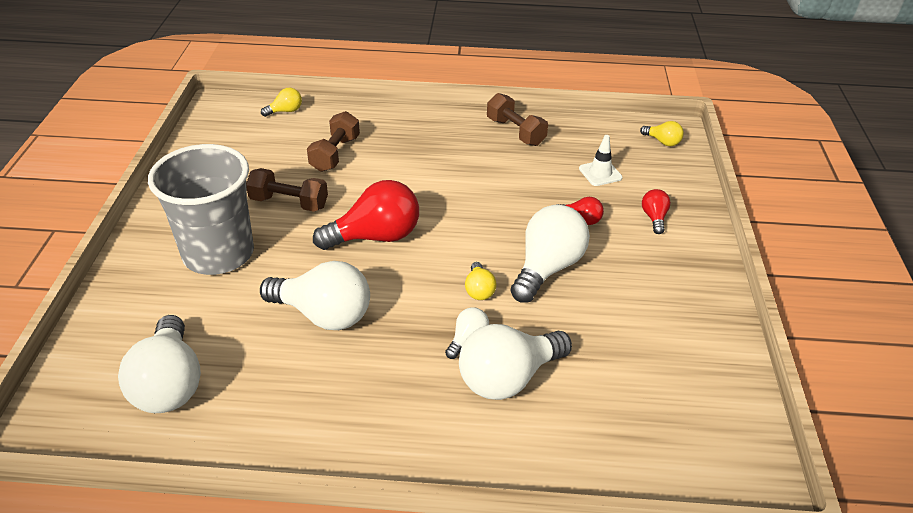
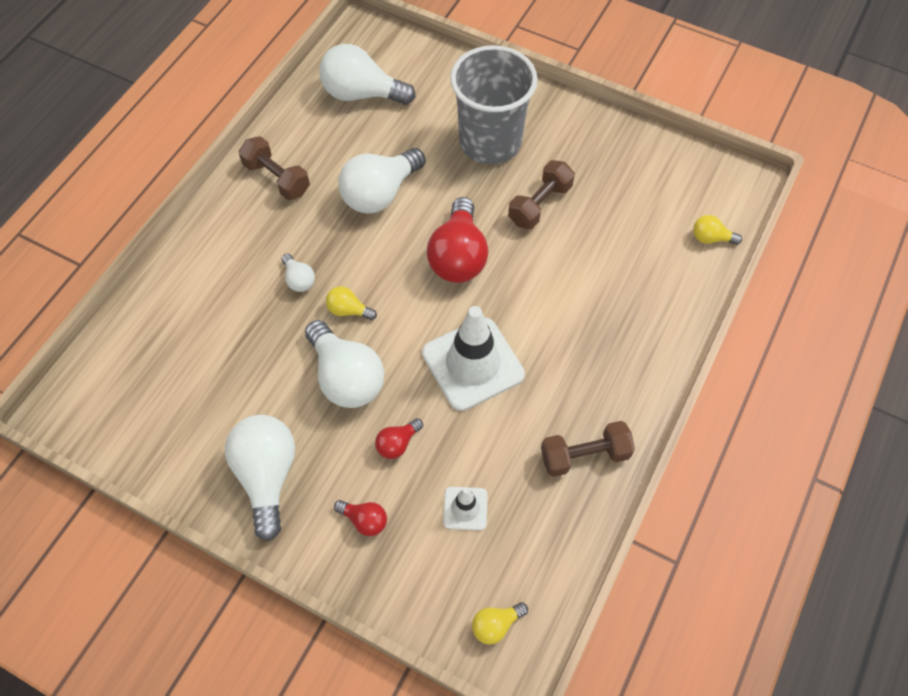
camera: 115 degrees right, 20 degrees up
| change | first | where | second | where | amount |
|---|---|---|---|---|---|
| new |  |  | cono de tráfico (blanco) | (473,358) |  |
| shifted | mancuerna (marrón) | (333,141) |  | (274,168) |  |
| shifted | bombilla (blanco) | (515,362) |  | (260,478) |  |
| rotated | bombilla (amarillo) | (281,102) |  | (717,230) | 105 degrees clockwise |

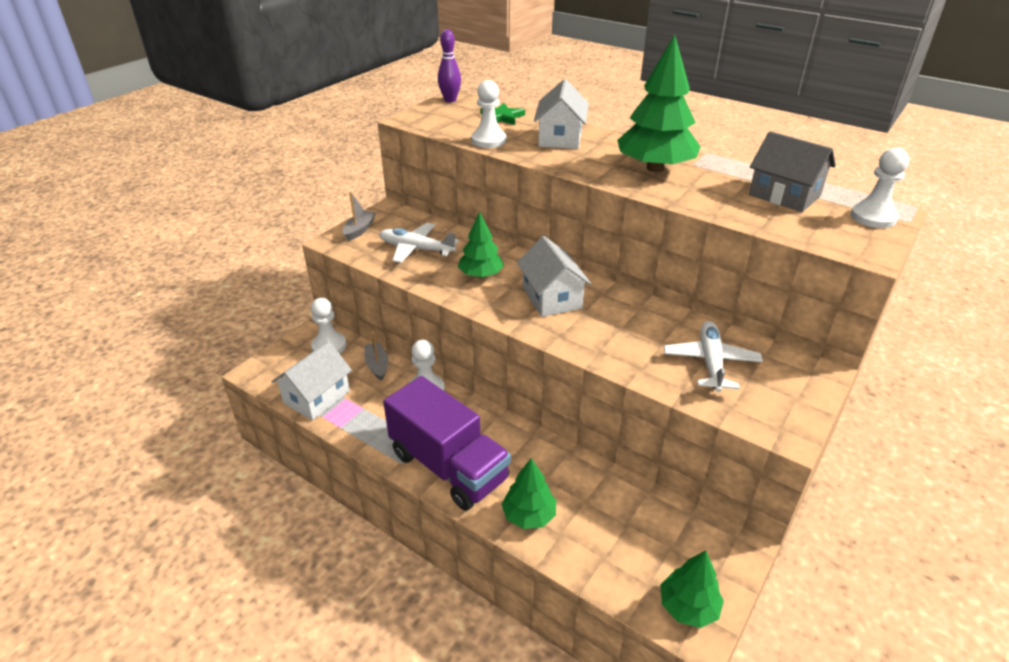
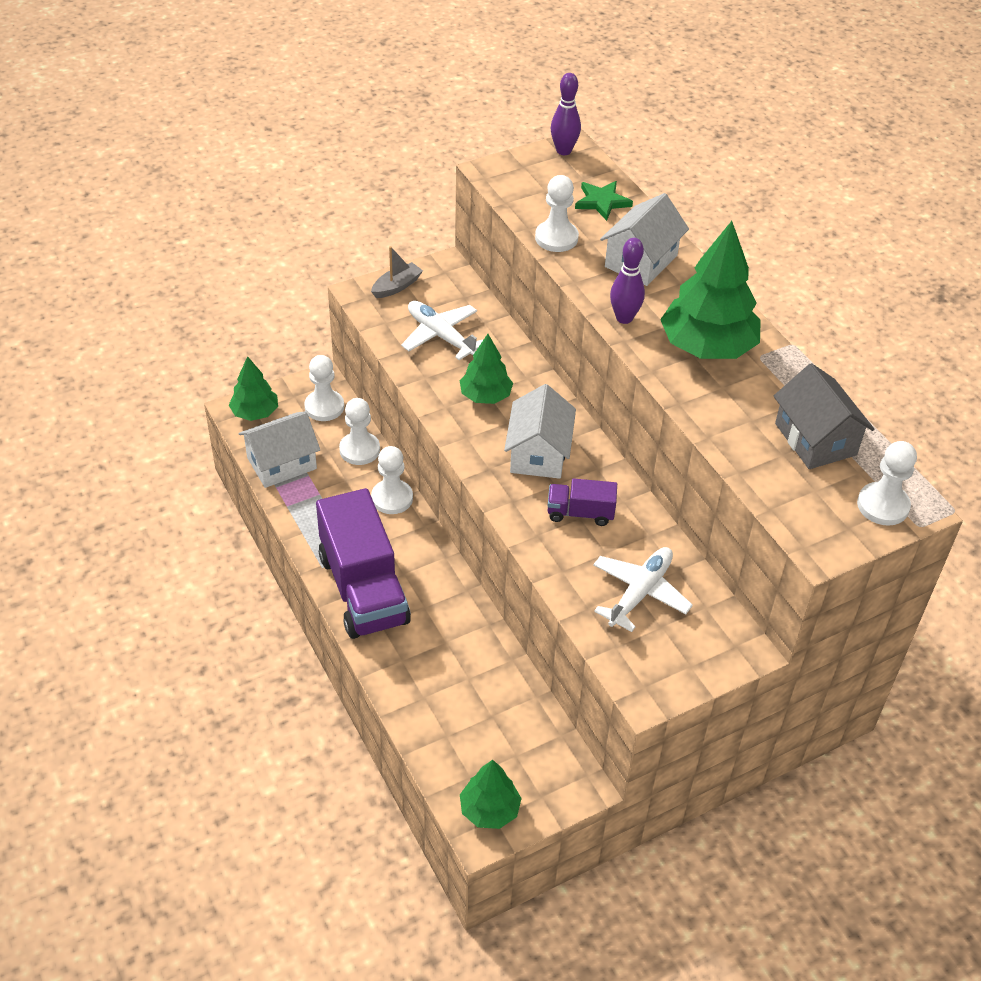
camera: 25 degrees right, 10 degrees up
| change | first | where | second | where | amount |
|---|---|---|---|---|---|
| new |  |  | camión (morado) | (582,502) |  |
| new |  |  | bolo (morado) | (627,281) |  |
| shifted | árbol (verde) | (528,493) |  | (253,388) |  |
| swapped | barco (gris) | (376,356) | peón (blanco) | (359,431) |  |

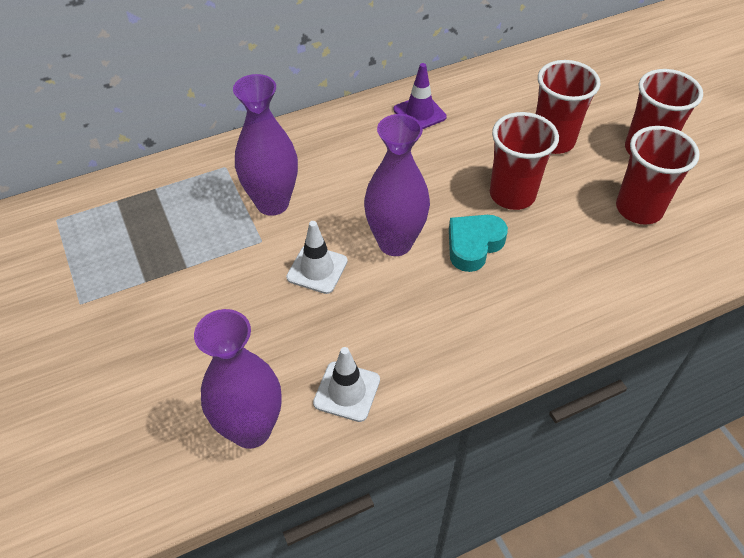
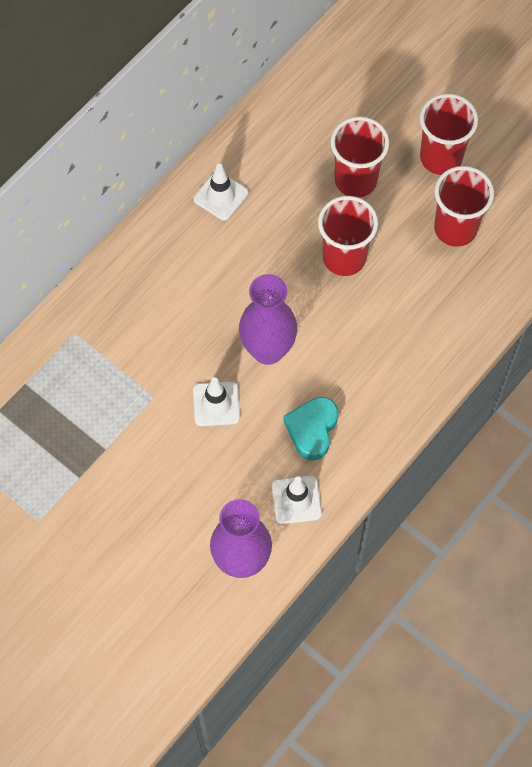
camera: 25 degrees left, 15 degrees up
| change | first | where | second | where | amount |
|---|---|---|---|---|---|
| gone | florero (morado) | (265,145) |  |  |  |
| shifted | corazón (turquesa) | (478,243) |  | (310,429) |  |
| repainted | cono de tráfico (morado) | (420,96) | cono de tráfico (blanco) | (221,192) |  |

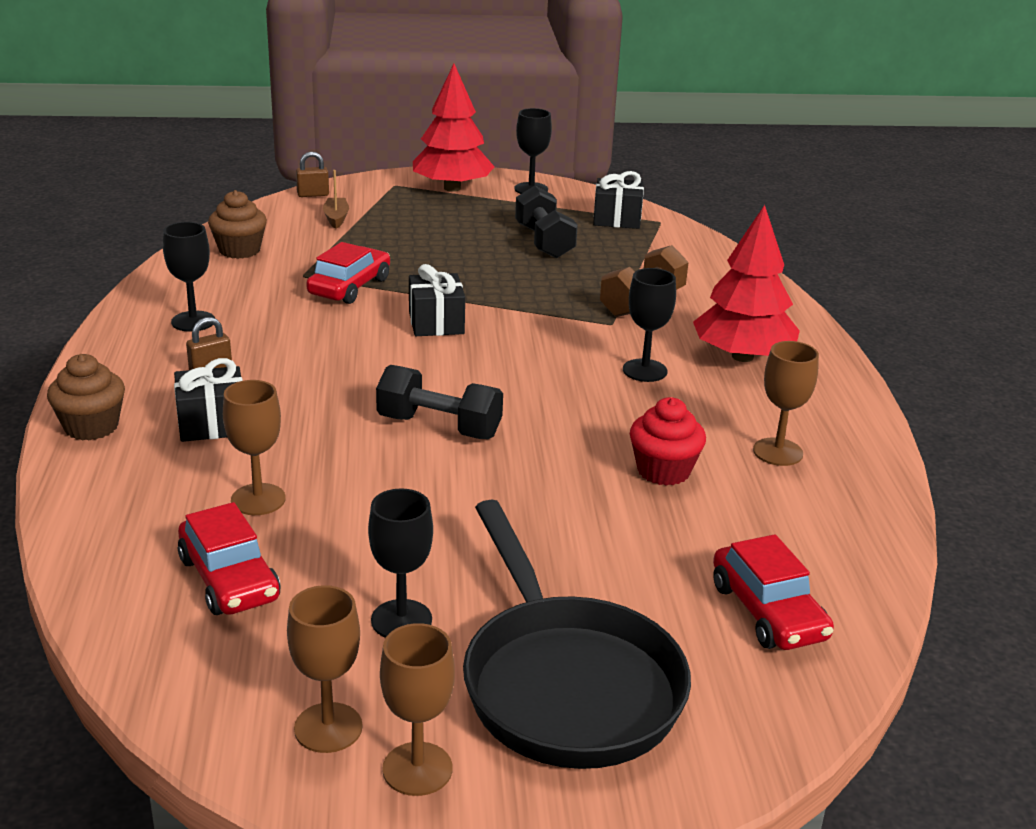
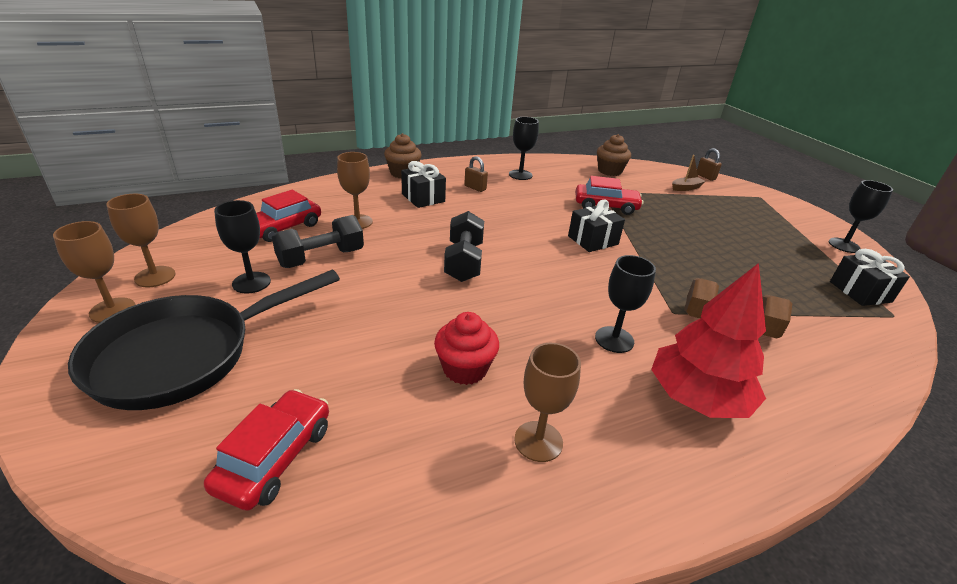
camera: 70 degrees right, 5 degrees up
| change | first | where | second | where | amount |
|---|---|---|---|---|---|
| gone | árbol (rojo) | (453,128) |  |  |  |
| shifted | mancuerna (negro) | (546,222) |  | (318,241) |  |
| rotated | coche (rojo) | (773,592) |  | (266,450) | 150 degrees clockwise |

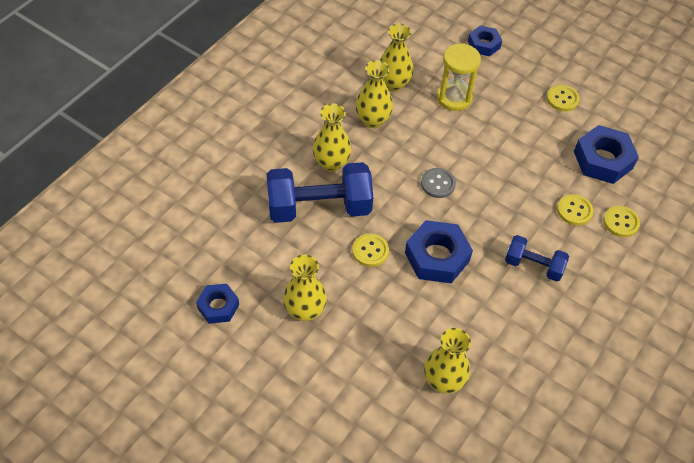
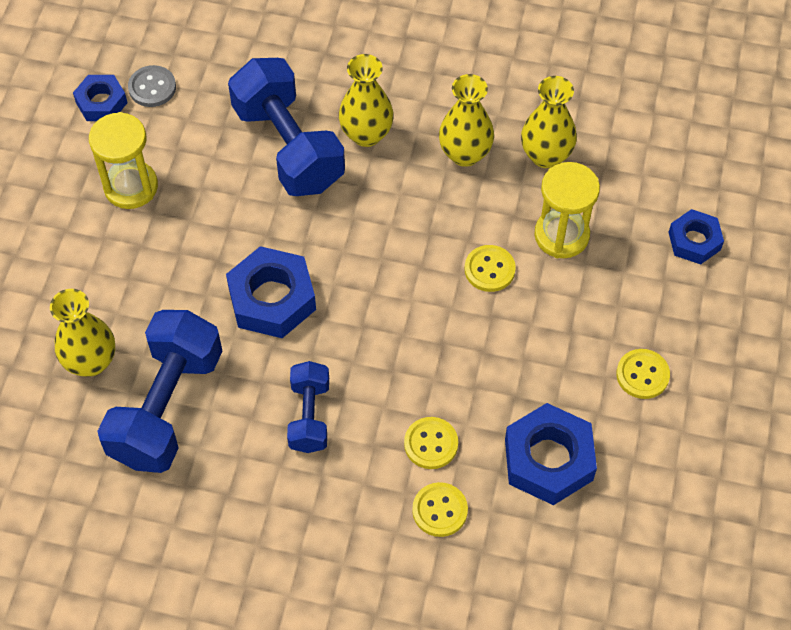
camera: 70 degrees right, 5 degrees up
| change | first | where | second | where | amount |
|---|---|---|---|---|---|
| new |  |  | mancuerna (azul) | (159,391) |  |
| shifted | botón (amarillo) | (370,250) |  | (490,268) |  |
| shifted | botón (gris) | (438,183) |  | (152,86) |  |
| swapped | florero (amarillo) | (305,288) | reloj de arena (amarillo) | (123,160) |  |

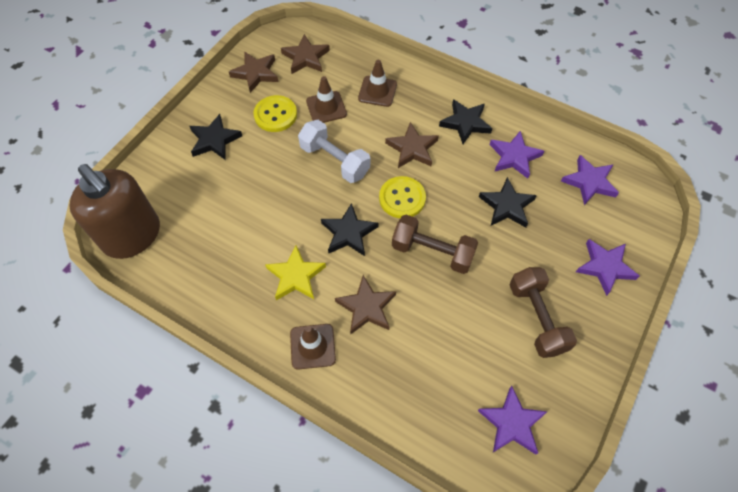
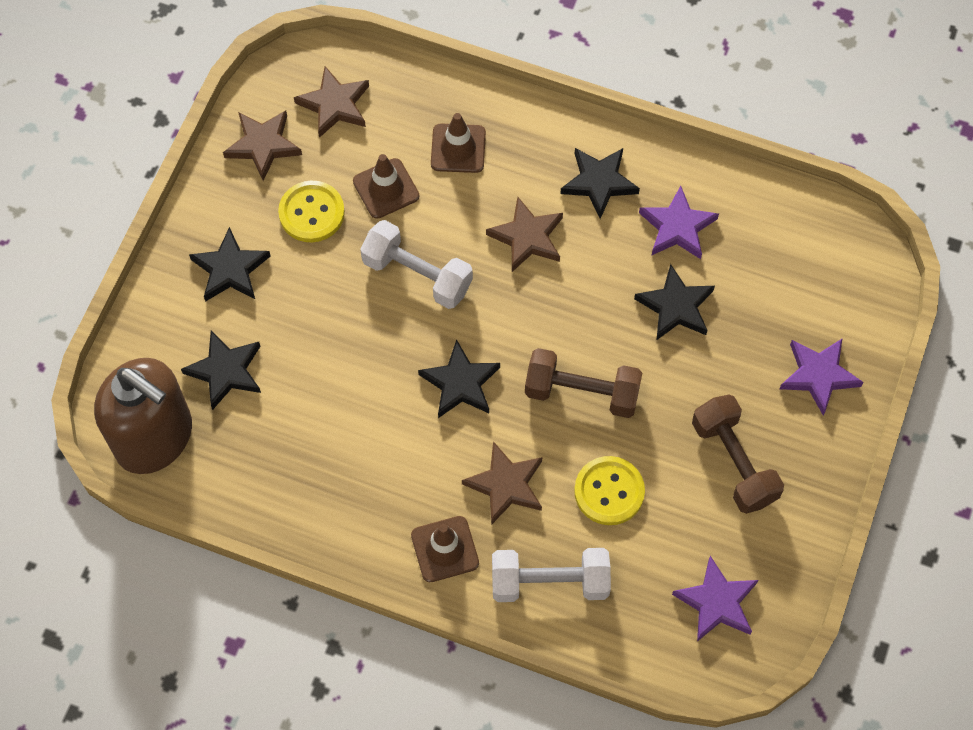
camera: 10 degrees left, 5 degrees up
| change | first | where | second | where | amount |
|---|---|---|---|---|---|
| gone | estrella (amarillo) | (295,272) |  |  |  |
| gone | estrella (morado) | (590,180) |  |  |  |
| new |  |  | estrella (negro) | (221,370) |  |
| new |  |  | mancuerna (blanco) | (551,575) |  |
| shifted | botón (amarillo) | (402,197) |  | (609,490) |  |

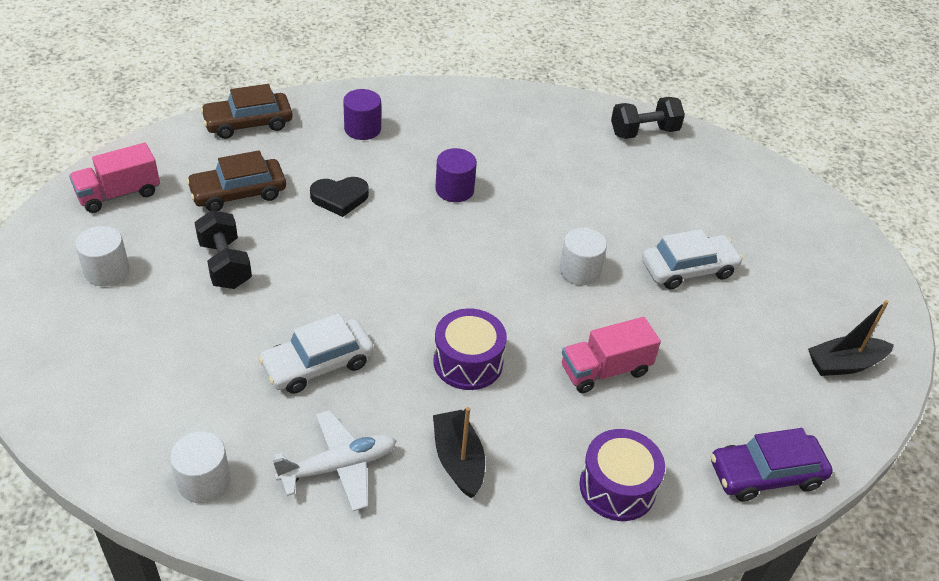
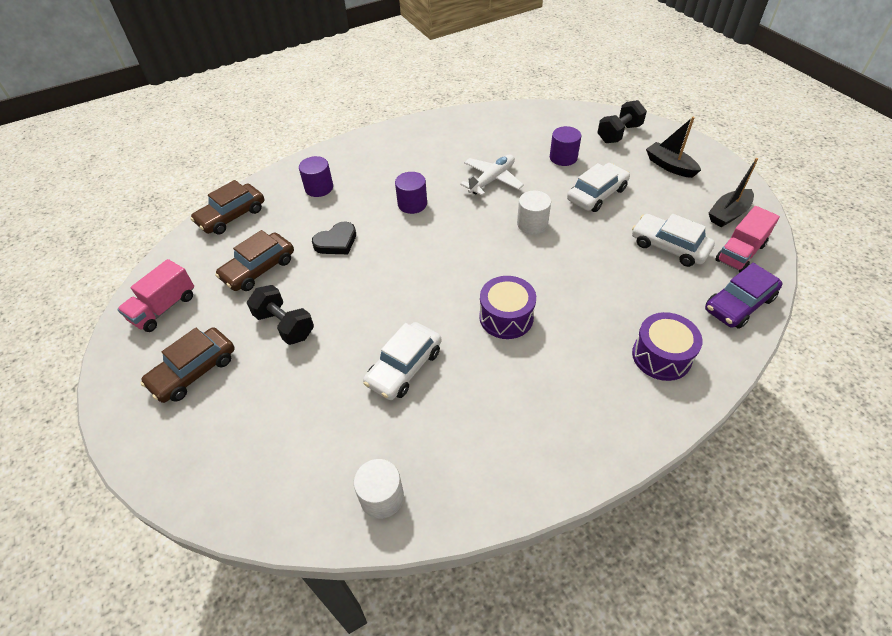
camera: 20 degrees left, 5 degrees up
| change | first | where | second | where | amount |
|---|---|---|---|---|---|
| new |  |  | cilindro (morado) | (565,146) |  |
| new |  |  | coche (blanco) | (673,240) |  |
| shifted | avión (blanco) | (334,460) |  | (492,175) |  |
| shifted | barco (negro) | (459,452) |  | (673,147) |  |
| shifted | camión (rosa) | (611,355) |  | (747,239) |  |
| shifted | mancuerna (negro) | (648,118) |  | (622,121) |  |
| swapped | cilindro (blanco) | (102,256) | coche (marrón) | (187,365) |  |

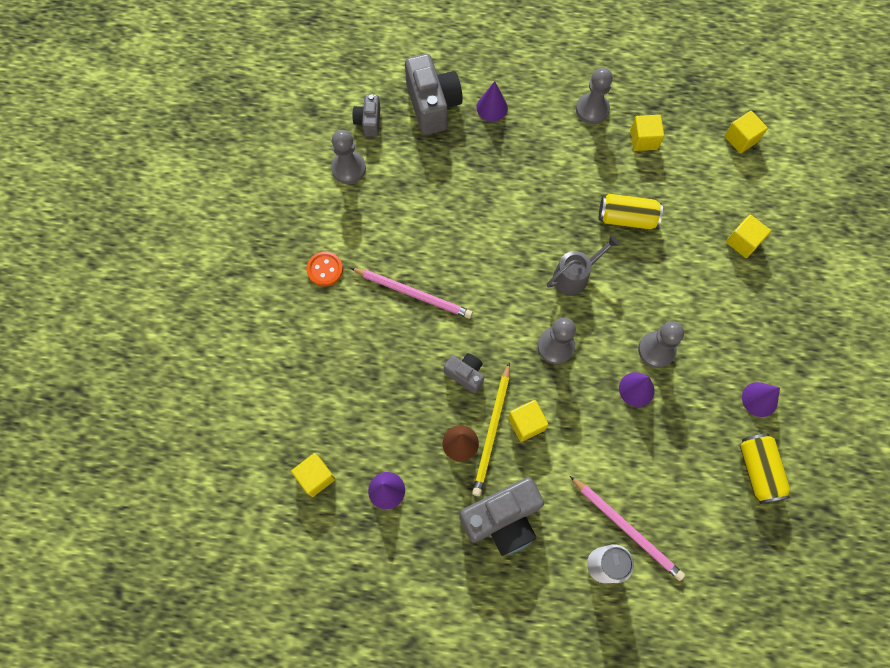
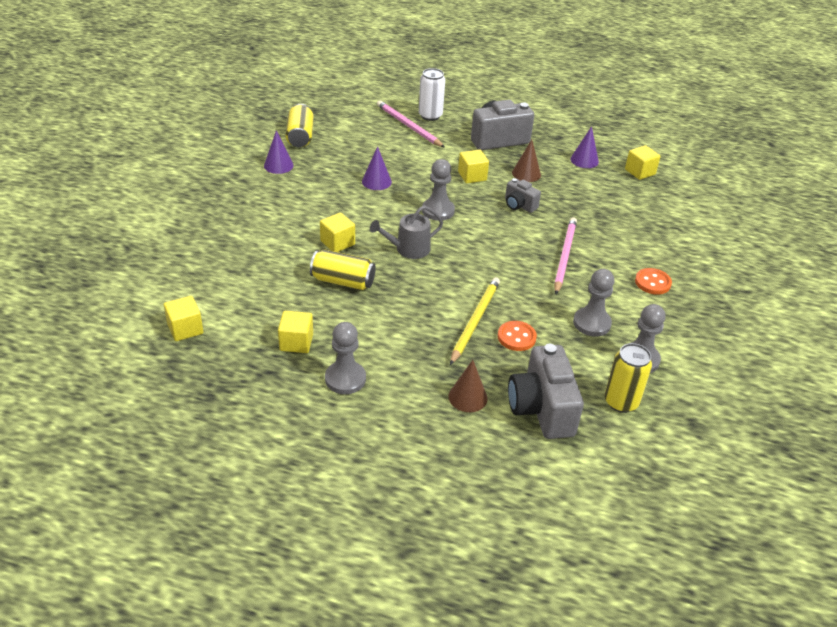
camera: 175 degrees left, 30 degrees down
| change | first | where | second | where | amount |
|---|---|---|---|---|---|
| new |  |  | botón (naranja) | (517,336) |  |
| shifted | lápiz (amarillo) | (491,429) |  | (475,321) |  |
| shifted | peón (gris) | (661,344) |  | (593,303) |  |
| shifted | cubo (amarillo) | (748,236) |  | (337,232) |  |
| swapped | cámara (gris) | (366,115) | lata (amarillo) | (628,378) |  |
| repainted | cono (morado) | (492,101) | cono (marrón) | (468,386) |  |
| rotated | lápiz (rosa) | (412,293) |  | (565,255) | 75 degrees clockwise |

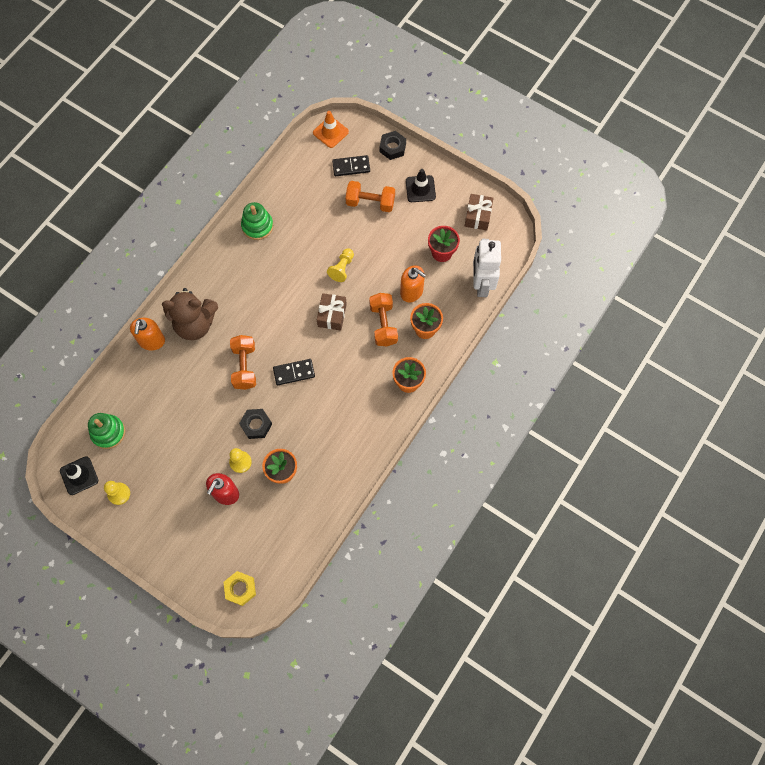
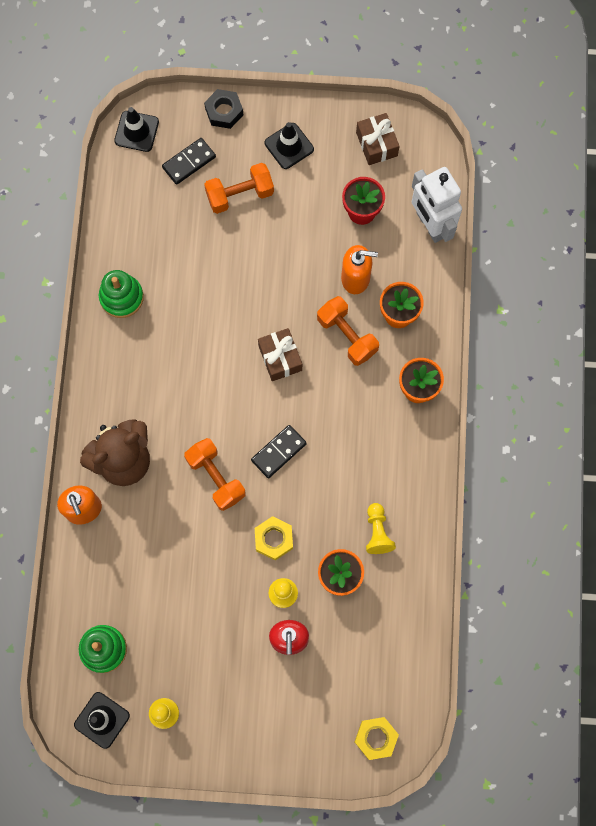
camera: 30 degrees left, 5 degrees up
| change | first | where | second | where | amount |
|---|---|---|---|---|---|
| shifted | peón (amarillo) | (340,265) |  | (381,528) |  |
| repainted | tuerca (negro) | (255,424) | tuerca (amarillo) | (274,538) |  |
| repainted | cono de tráfico (naranja) | (331,129) | cono de tráfico (negro) | (136,129) |  |

